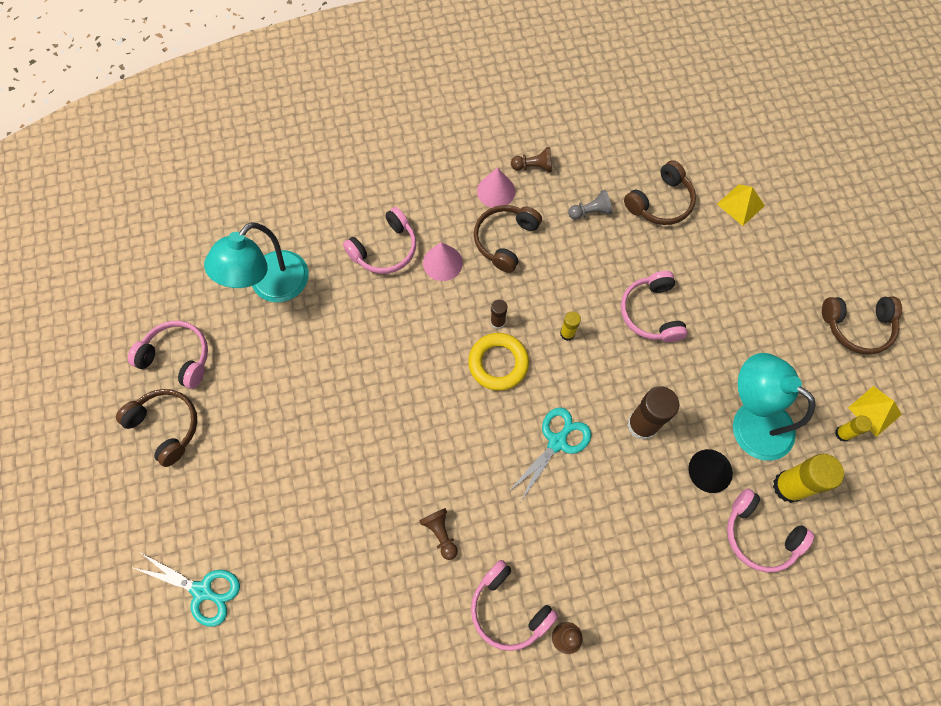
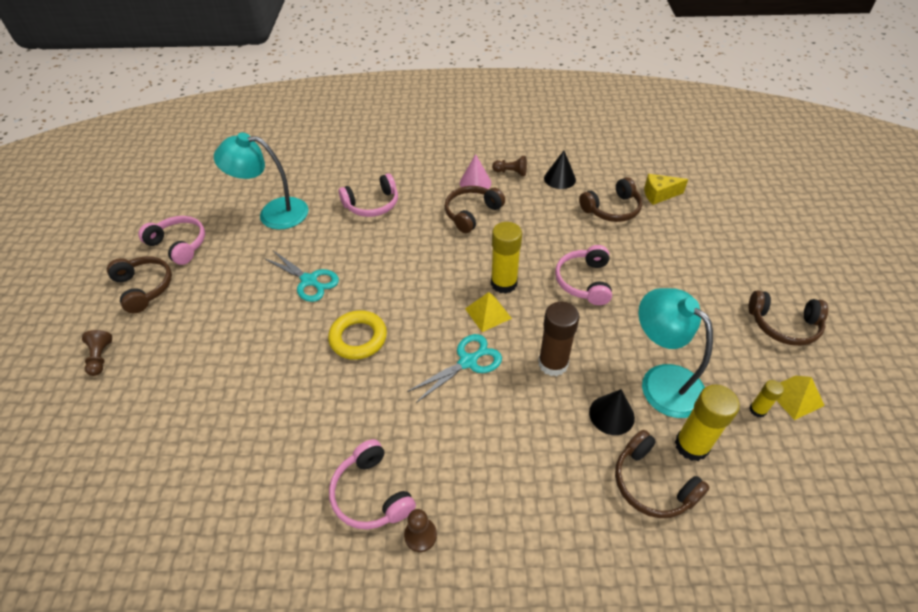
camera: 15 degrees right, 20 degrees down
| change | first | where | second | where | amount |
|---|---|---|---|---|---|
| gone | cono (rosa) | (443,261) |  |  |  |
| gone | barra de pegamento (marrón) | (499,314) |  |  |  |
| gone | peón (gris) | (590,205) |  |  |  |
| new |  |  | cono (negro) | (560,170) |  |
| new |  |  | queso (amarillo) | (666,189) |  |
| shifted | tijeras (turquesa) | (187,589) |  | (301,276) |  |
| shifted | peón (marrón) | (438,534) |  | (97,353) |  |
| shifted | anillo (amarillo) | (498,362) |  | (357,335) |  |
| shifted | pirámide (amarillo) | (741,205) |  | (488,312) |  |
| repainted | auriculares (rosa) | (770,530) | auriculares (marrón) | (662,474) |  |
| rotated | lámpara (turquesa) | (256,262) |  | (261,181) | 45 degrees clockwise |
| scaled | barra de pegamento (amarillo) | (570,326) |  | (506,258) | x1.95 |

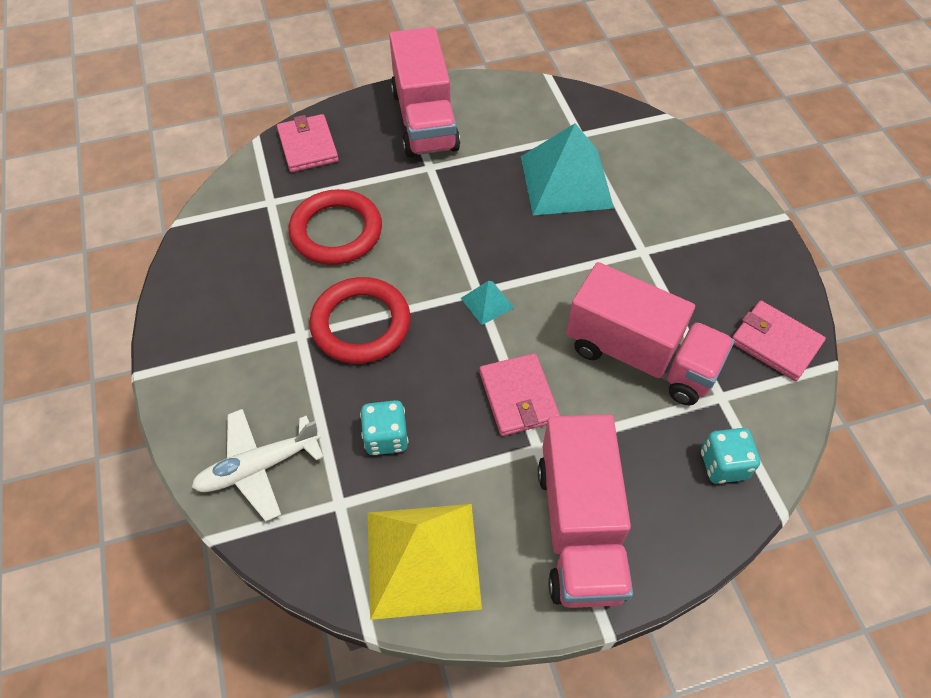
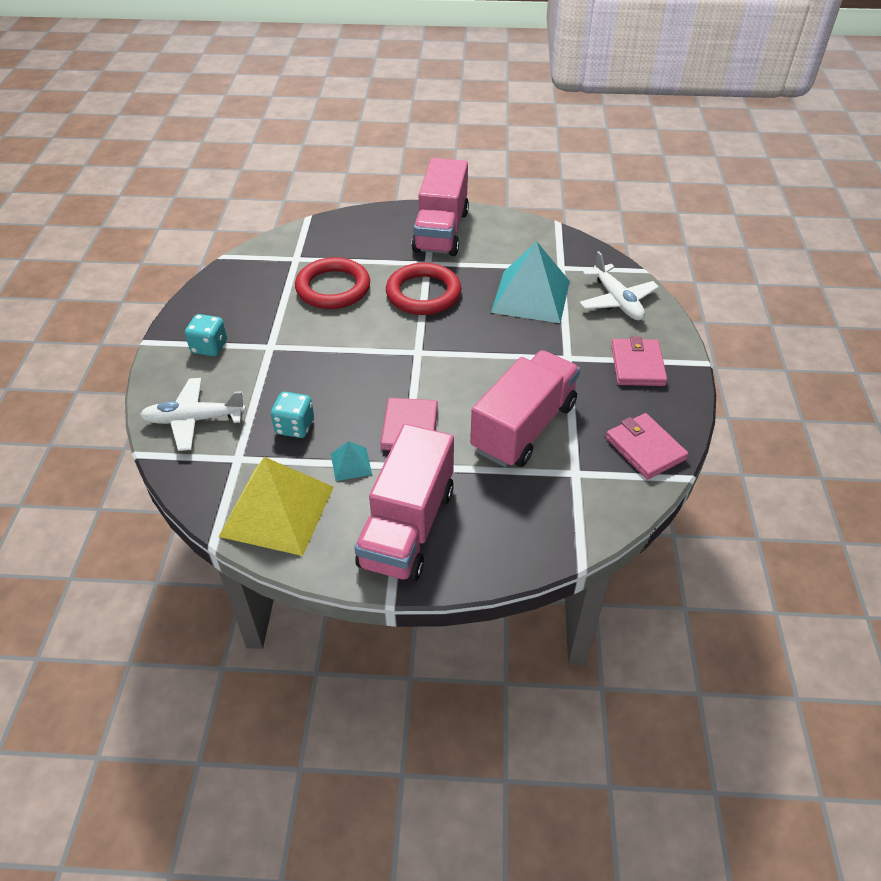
camera: 20 degrees right, 10 degrees down
| change | first | where | second | where | amount |
|---|---|---|---|---|---|
| new |  |  | avión (blanco) | (619,285) |  |
| shifted | cartera (rosa) | (308,143) |  | (639,361) |  |
| shifted | anillo (rojo) | (360,320) |  | (423,289) |  |
| shifted | pirámide (turquesa) | (487,303) |  | (351,461) |  |
| shifted | dado (turquesa) | (730,456) |  | (206,335) |  |
| rotated | camión (rosa) | (650,334) |  | (525,409) | 105 degrees counterclockwise |

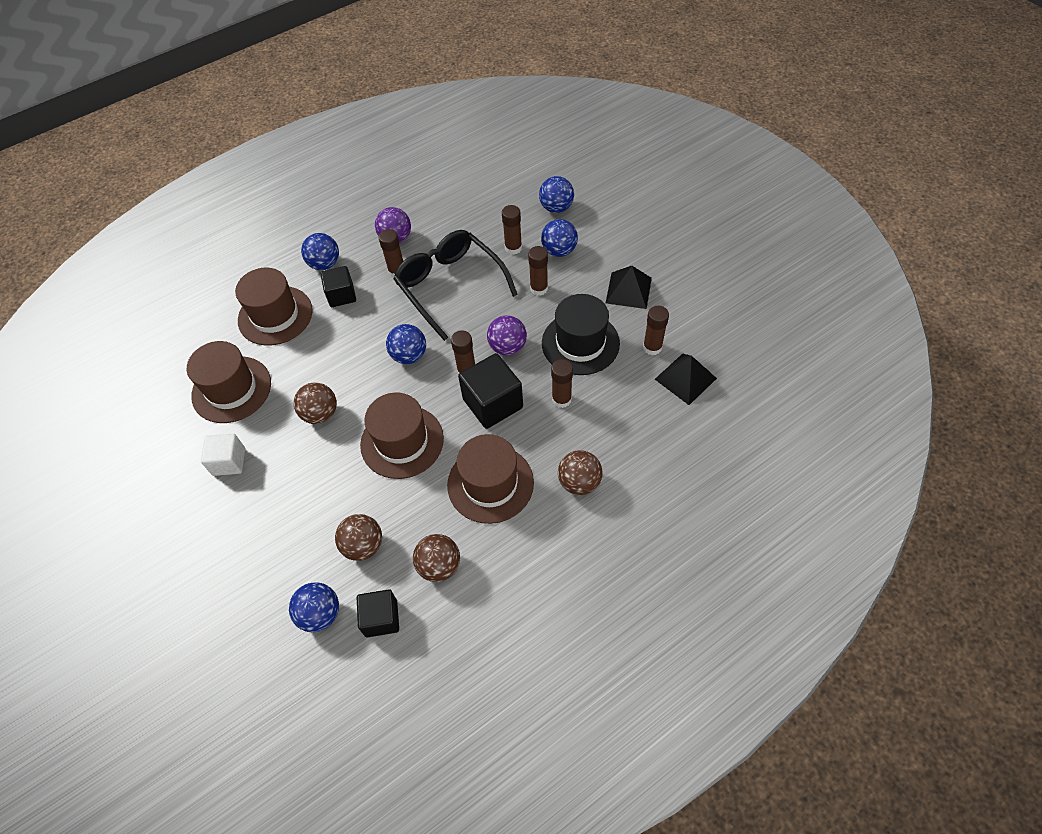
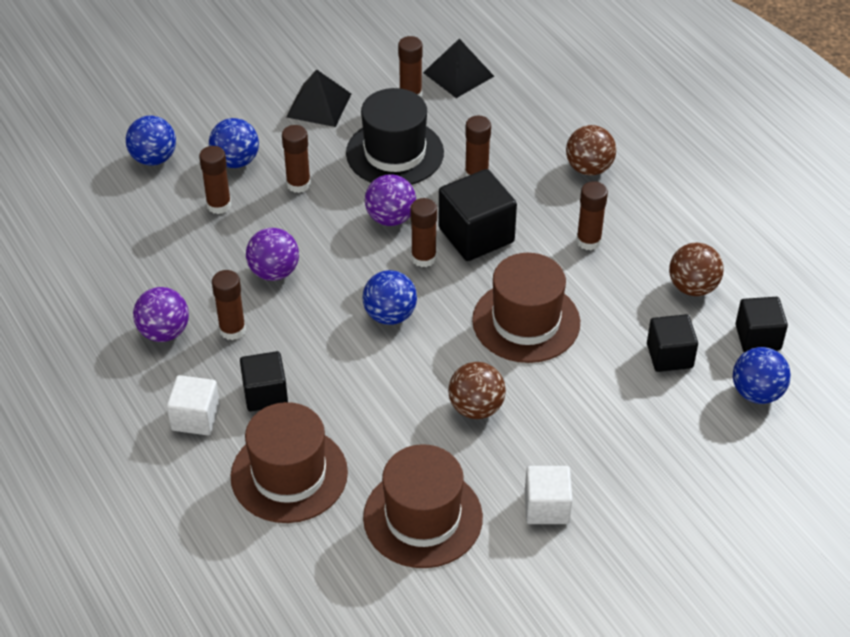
camera: 90 degrees left, 10 degrees down
| change | first | where | second | where | amount |
|---|---|---|---|---|---|
| swapped | pelota (azul) | (320,251) | cubo (blanco) | (193,405) |  |
| swapped | pelota (marrón) | (358,537) | cubo (negro) | (672,343) |  |
| swapped | gafas (negro) | (455,285) | pelota (morado) | (272,254) |  |
| swapped | sombrero (marrón) | (490,479) | barra de pegamento (marrón) | (592,215) |  |

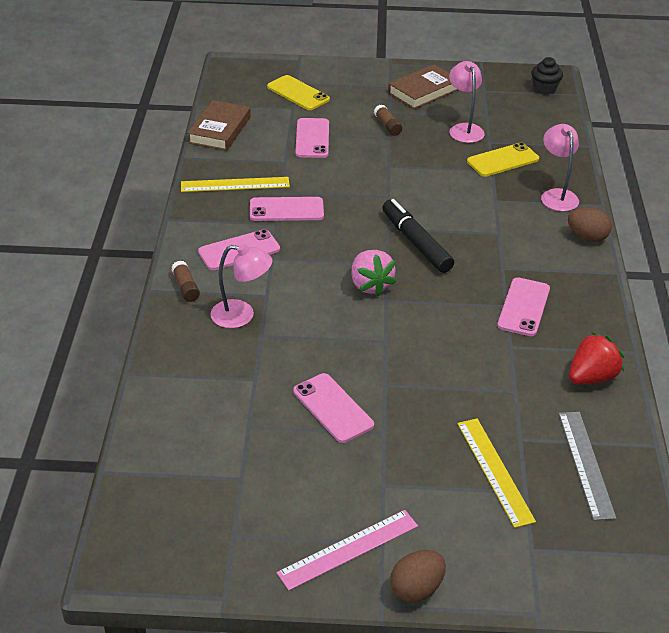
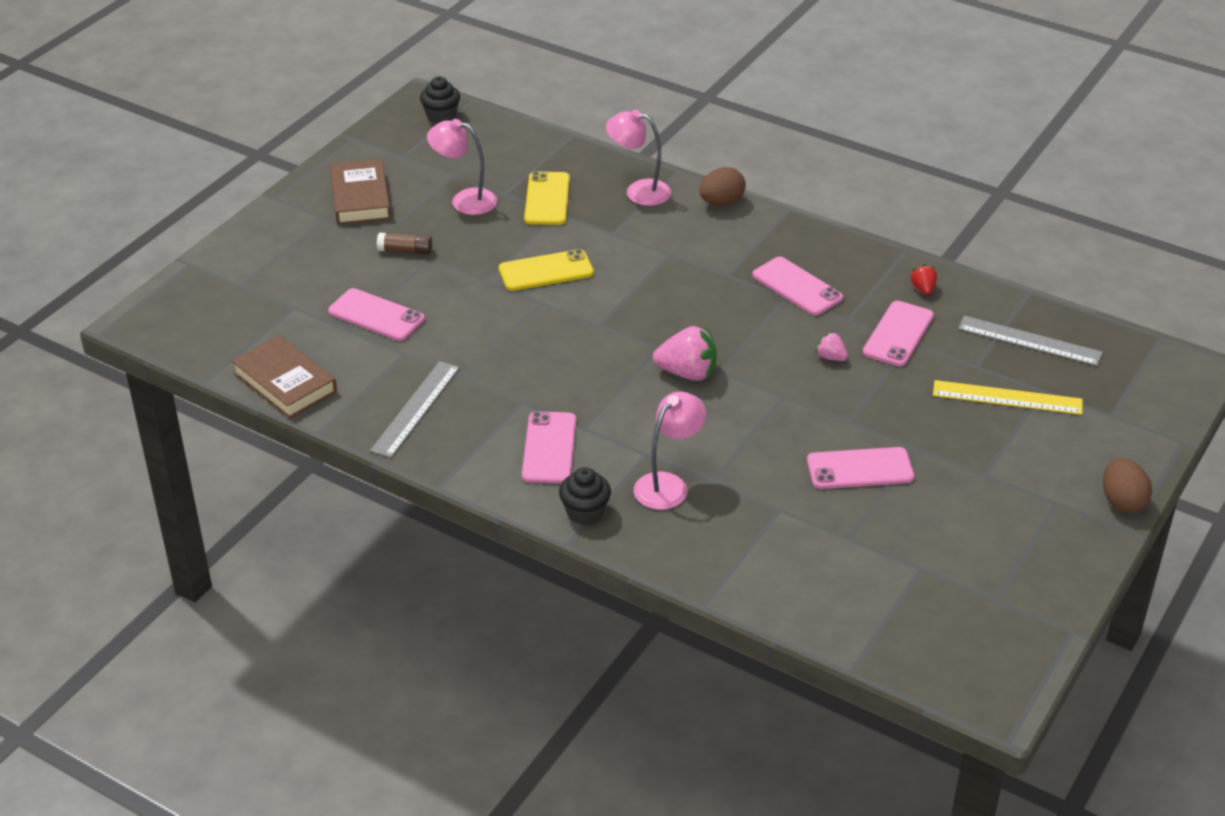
camera: 60 degrees left, 0 degrees up
| change | first | where | second | where | amount |
|---|---|---|---|---|---|
| gone | regla (rosa) | (347,550) |  |  |  |
| gone | rotulador (negro) | (418,236) |  |  |  |
| new |  |  | fresa (rosa) | (831,346) |  |
| shifted | móvil (rosa) | (287,209) |  | (898,333) |  |
| shifted | móvil (amarillo) | (298,92) |  | (546,270) |  |
| swapped | barra de pegamento (marrón) | (185,281) | magdalena (negro) | (585,496) |  |
| repainted | regla (amarillo) | (235,184) | regla (gris) | (415,409) |  |
| scaled | fresa (rojo) | (596,358) |  | (923,279) | x0.52 |

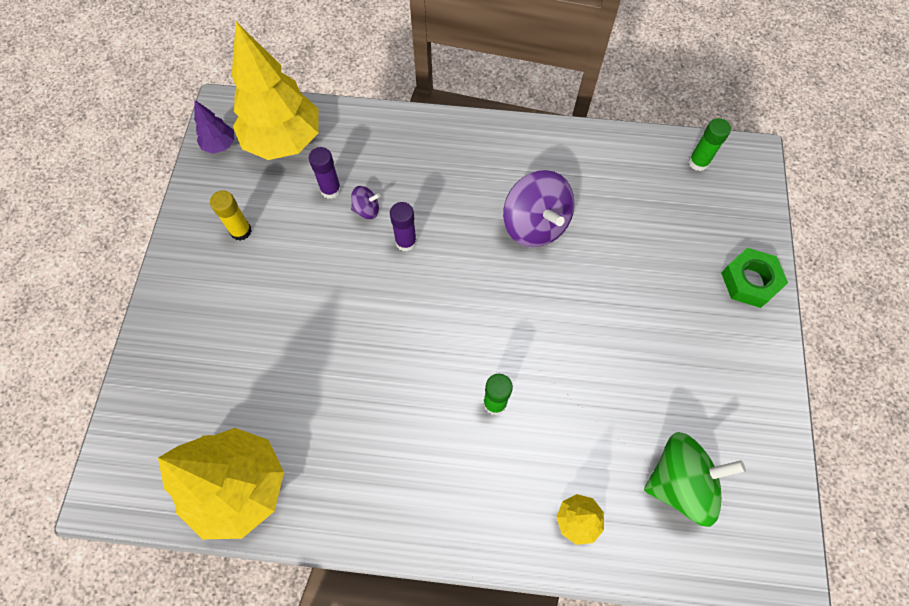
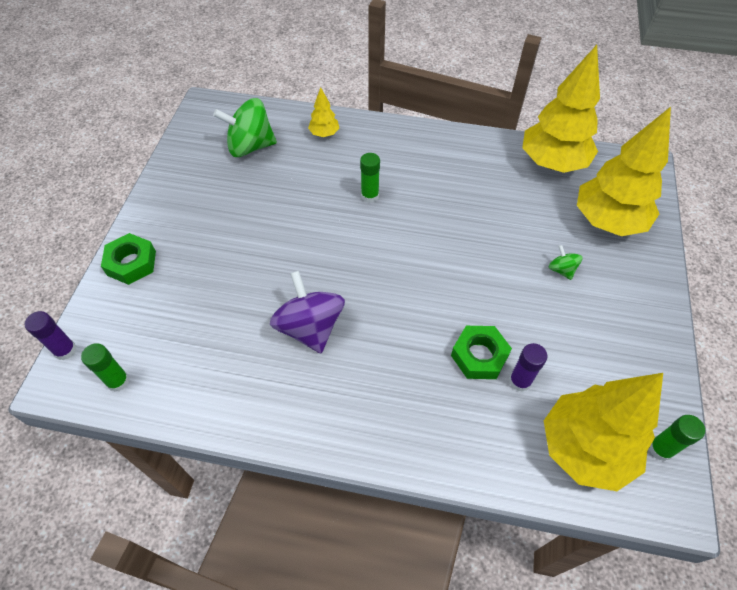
camera: 175 degrees left, 10 degrees down
| change | first | where | second | where | amount |
|---|---|---|---|---|---|
| gone | barra de pegamento (amarillo) | (231,215) |  |  |  |
| new |  |  | peonza (verde) | (566,262) |  |
| new |  |  | árbol (amarillo) | (624,171) |  |
| shifted | barra de pegamento (morado) | (403,227) |  | (51,335) |  |
| swapped | árbol (morado) | (214,127) | barra de pegamento (verde) | (677,438) |  |
| swapped | peonza (morado) | (365,202) | tuerca (verde) | (481,352) |  |

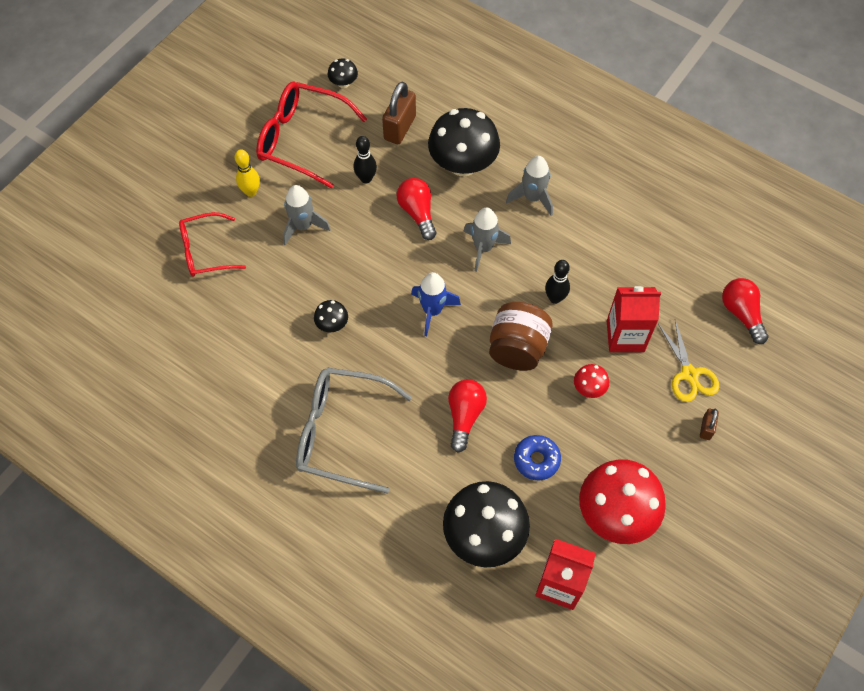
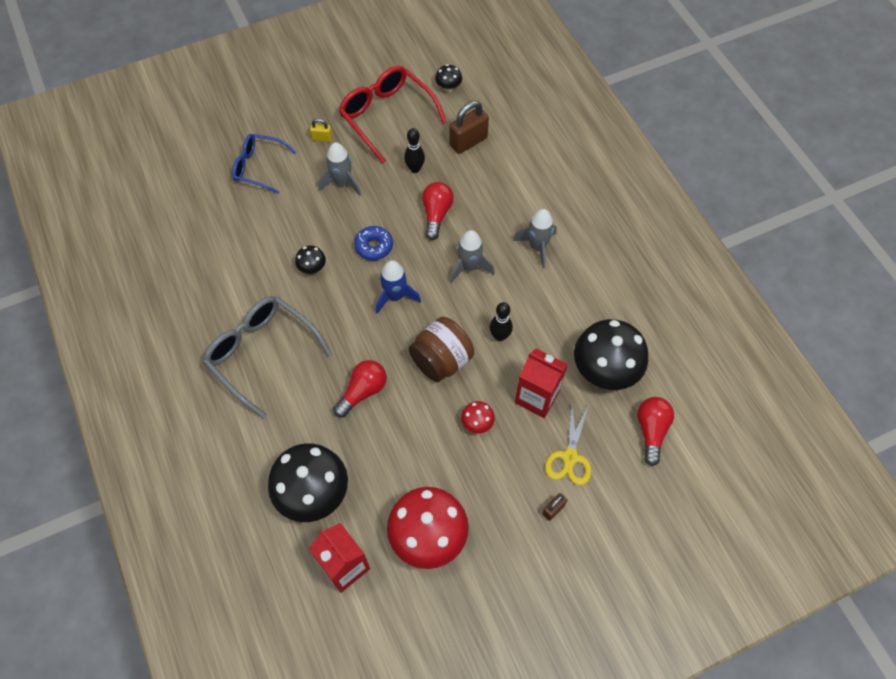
camera: 30 degrees right, 0 degrees up
| change | first | where | second | where | amount |
|---|---|---|---|---|---|
| shifted | seta (negro) | (464,142) |  | (611,354) |  |
| shifted | rosquilla (azul) | (537,457) |  | (373,243) |  |
| swapped | bolo (amarillo) | (247,173) | candado (amarillo) | (321,130) |  |
| repainted | gafas (rojo) | (212,244) | gafas (azul) | (264,164) |  |

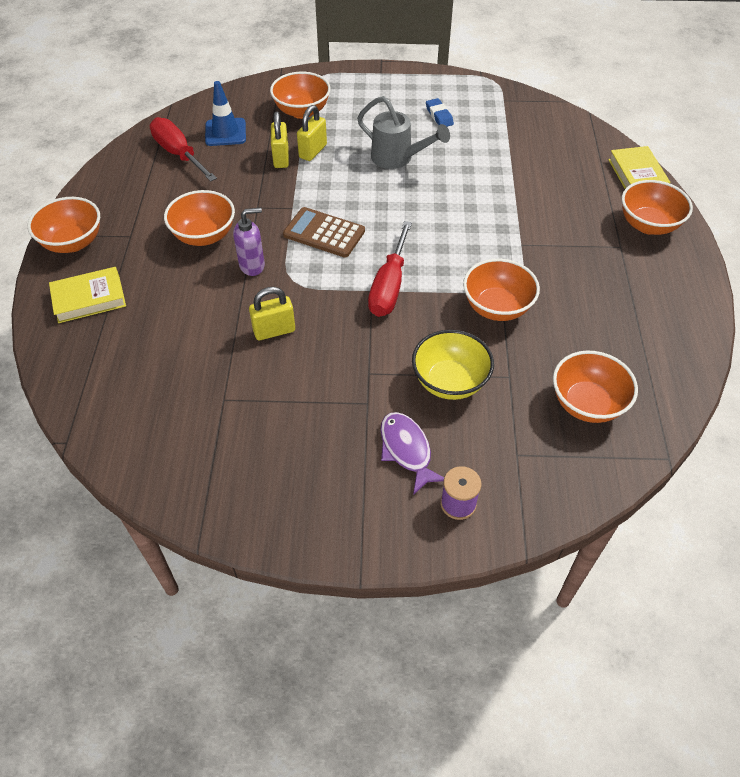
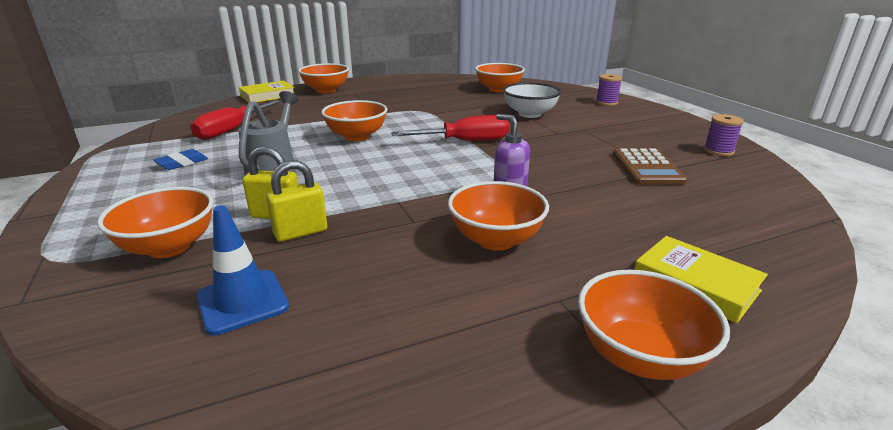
camera: 115 degrees left, 25 degrees down
| change | first | where | second | where | amount |
|---|---|---|---|---|---|
| gone | candado (amarillo) | (272,313) |  |  |  |
| gone | pez (morado) | (412,453) |  |  |  |
| new |  |  | carrete (morado) | (724,135) |  |
| shifted | destornillador (rojo) | (183,149) |  | (236,120) |  |
| shifted | calculadora (marrón) | (324,232) |  | (650,166) |  |
| shifted | cuenco (naranja) | (501,290) |  | (354,120) |  |
| repainted | cuenco (amarillo) | (453,365) | cuenco (blanco) | (532,100) |  |

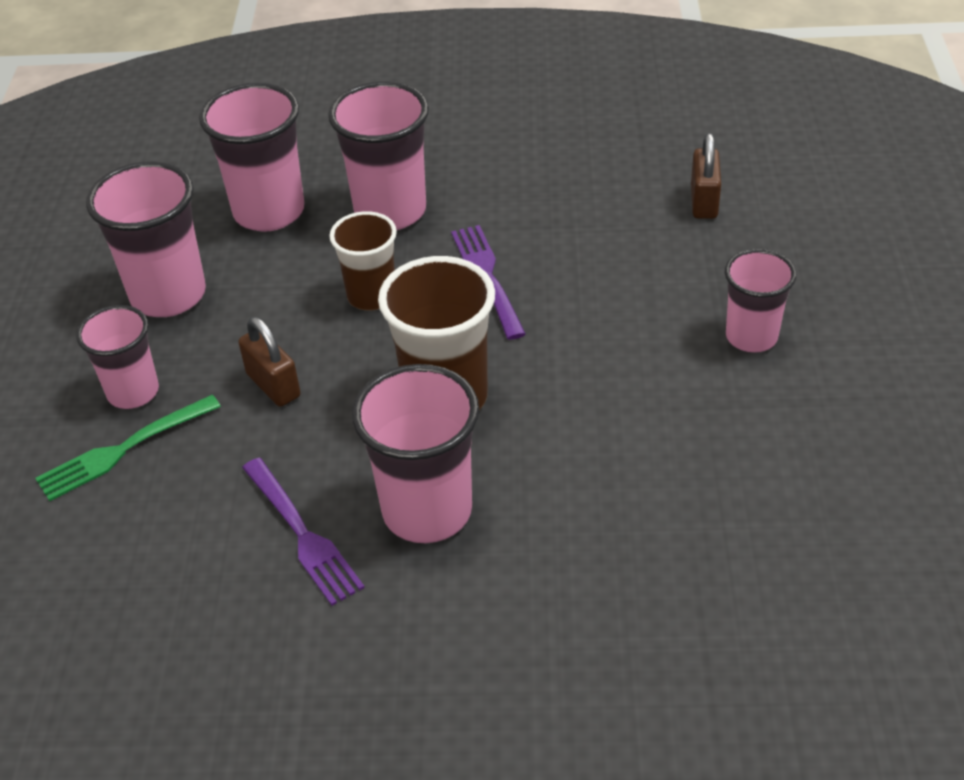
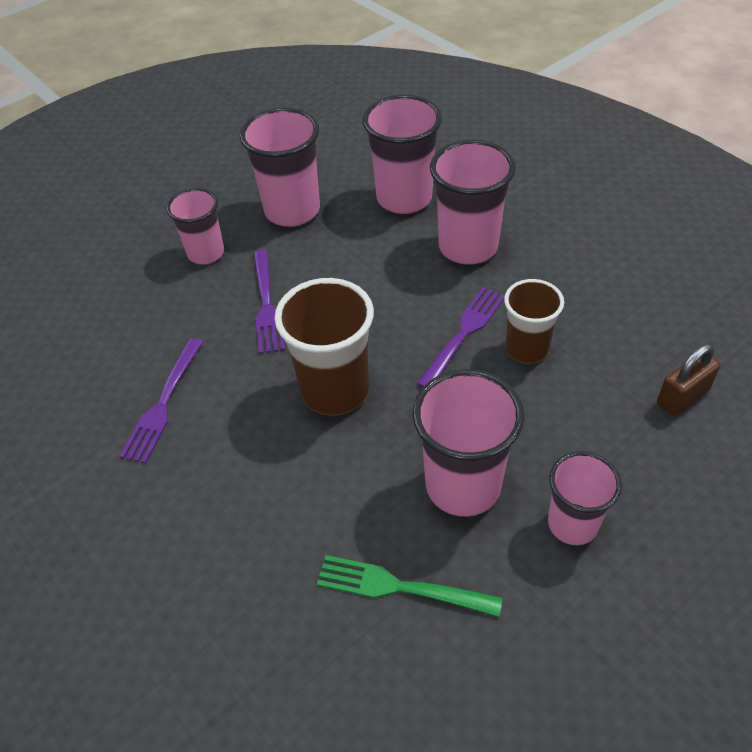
camera: 50 degrees right, 5 degrees up
| change | first | where | second | where | amount |
|---|---|---|---|---|---|
| shifted | tenedor (verde) | (128,448) |  | (410,586) |  |
| shifted | vaso (marrón) | (363,261) |  | (534,321) |  |
| shifted | vaso (rosa) | (415,453) |  | (468,443) |  |
| swapped | candado (marrón) | (269,362) | tenedor (morado) | (269,302) |  |

